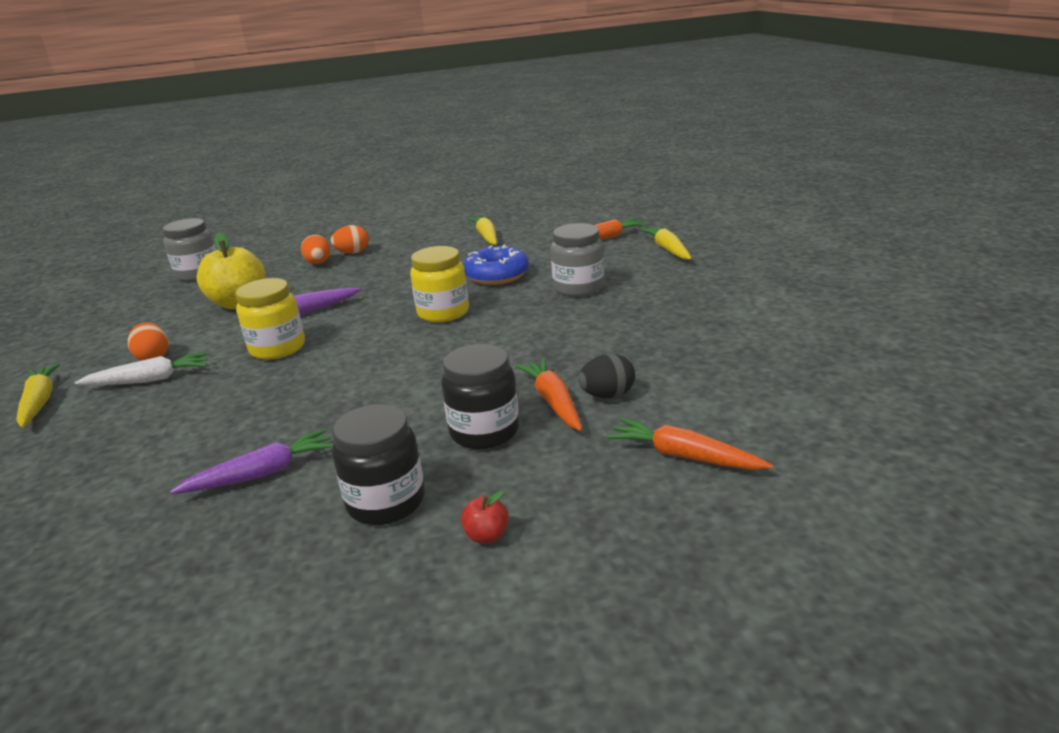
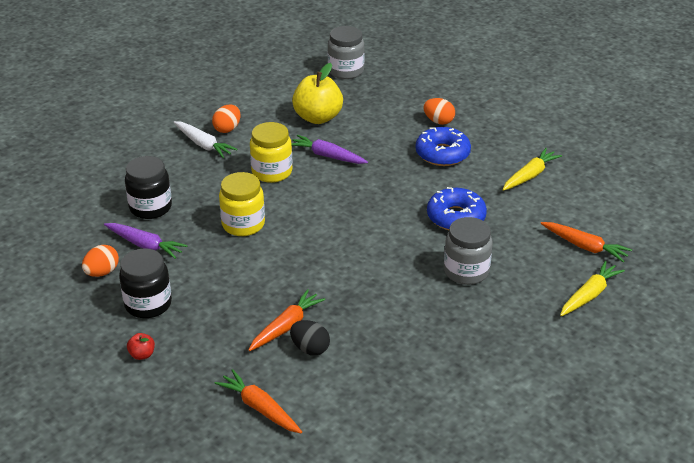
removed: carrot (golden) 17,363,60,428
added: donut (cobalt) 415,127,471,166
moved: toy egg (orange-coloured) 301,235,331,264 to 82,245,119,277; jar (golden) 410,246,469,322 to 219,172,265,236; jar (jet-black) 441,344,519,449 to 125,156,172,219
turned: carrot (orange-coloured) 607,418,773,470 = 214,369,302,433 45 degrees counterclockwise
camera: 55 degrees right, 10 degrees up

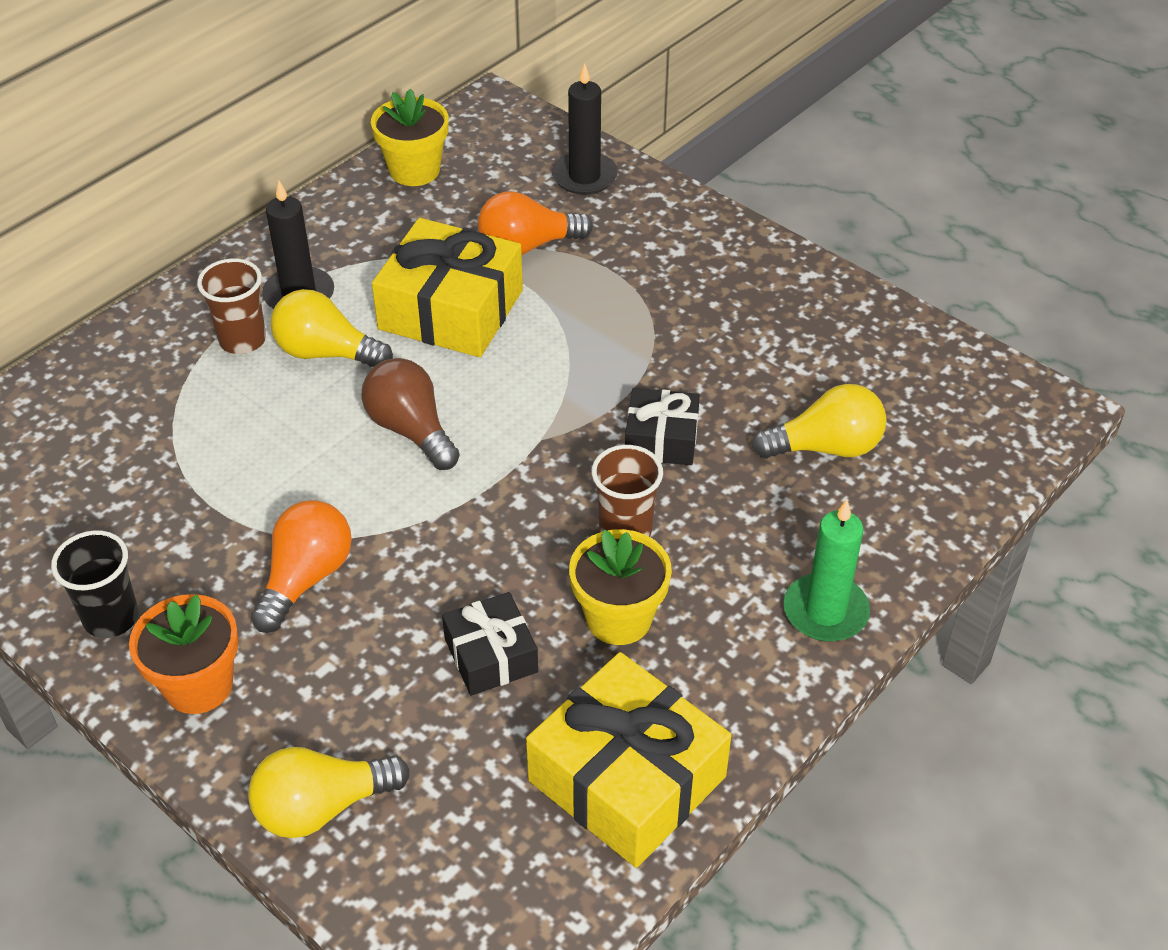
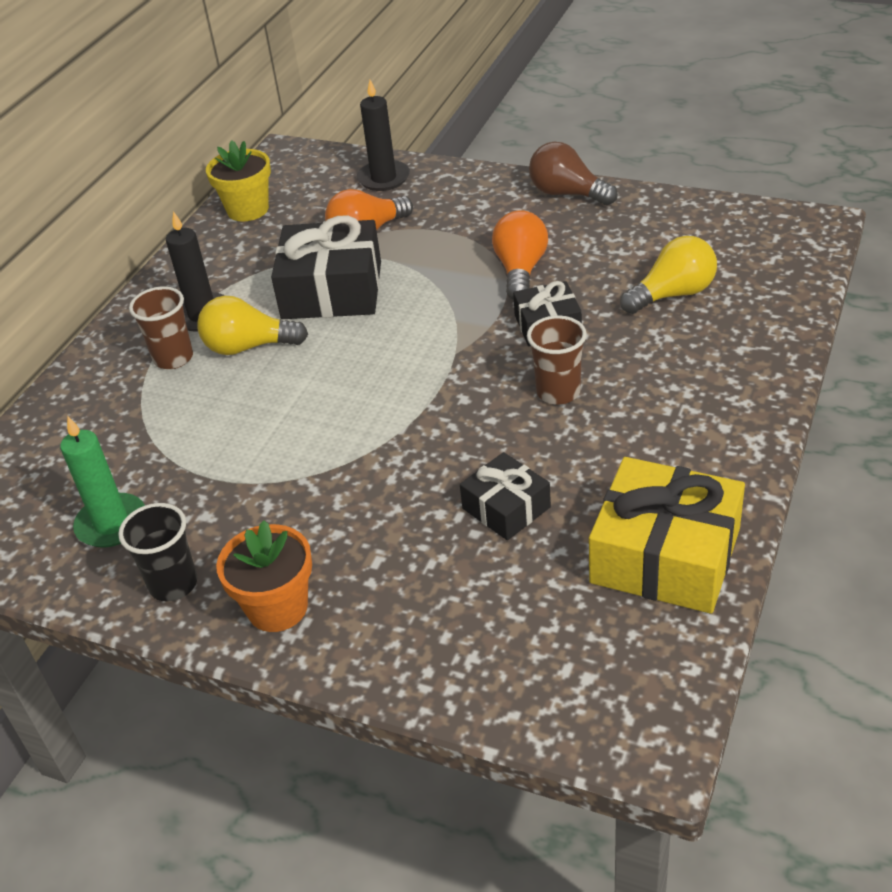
removed: flower pot (golden) 569,529,672,645; lightbulb (golden) 248,747,410,838
moved: lightbulb (brown) 361,358,460,470 to 529,142,618,205; lightbulb (orange-coloured) 251,500,352,633 to 492,210,548,300; candle (emerald) 784,500,870,642 to 60,417,145,548
recoloured: wrapped gift (golden) 372,218,523,357 to wrapped gift (jet-black) 271,216,381,319
camera: 15 degrees left, 5 degrees down

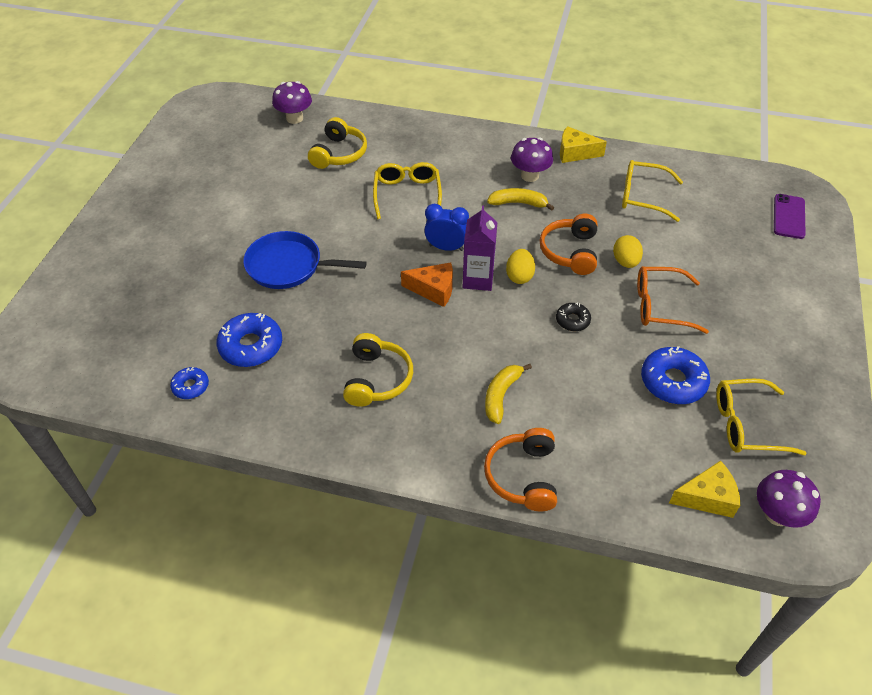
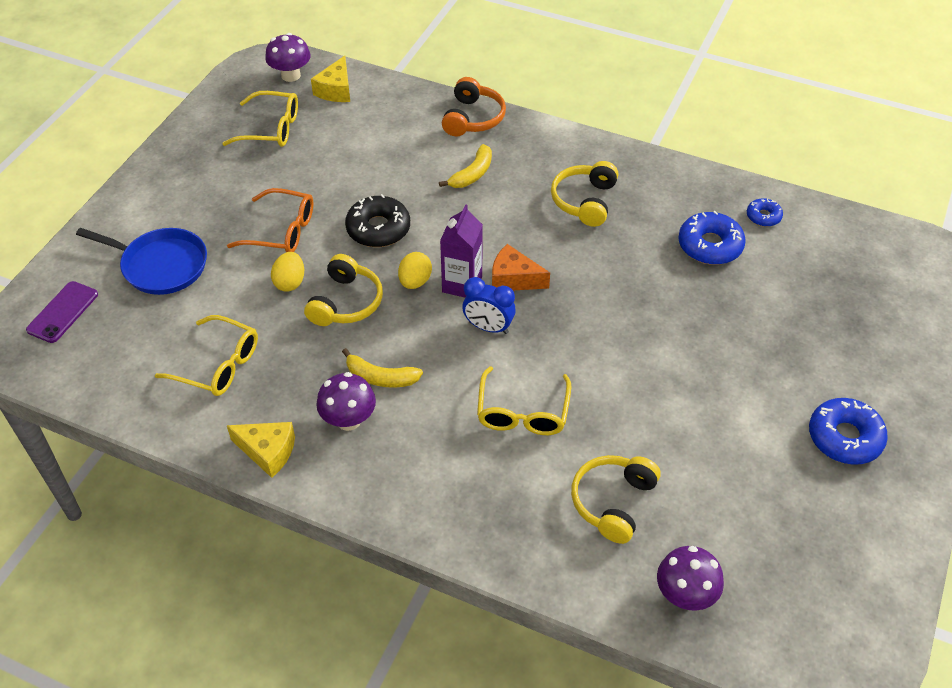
moved: frying pan (cobalt) 243,231,367,289 to 76,228,207,295; donut (cobalt) 641,346,710,404 to 809,398,888,465
recoloured: headphones (orange-coloured) 540,214,597,275 to headphones (golden) 304,254,383,326
turned: cheese (golden) 669,461,740,518 = 311,56,350,102 75 degrees counterclockwise
resized: donut (jet-black) 556,303,591,331 = 345,194,410,247 x1.80
camera: 170 degrees left, 0 degrees up

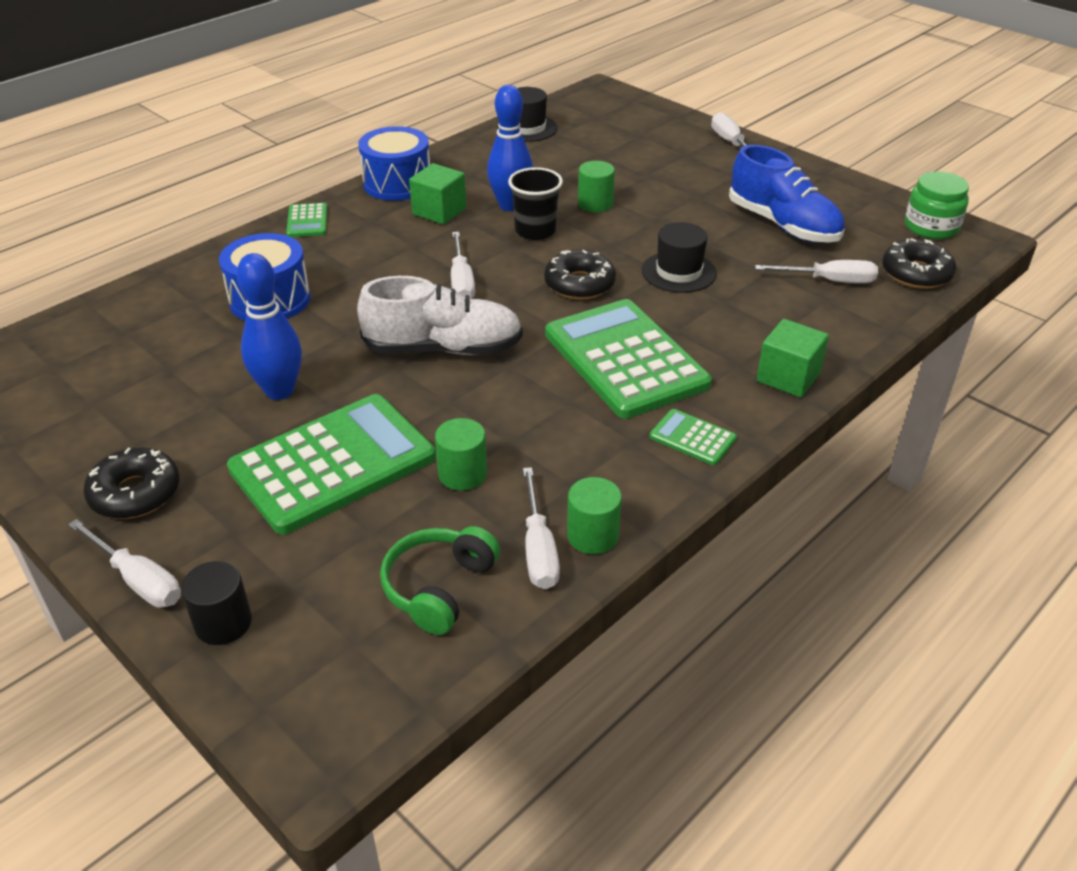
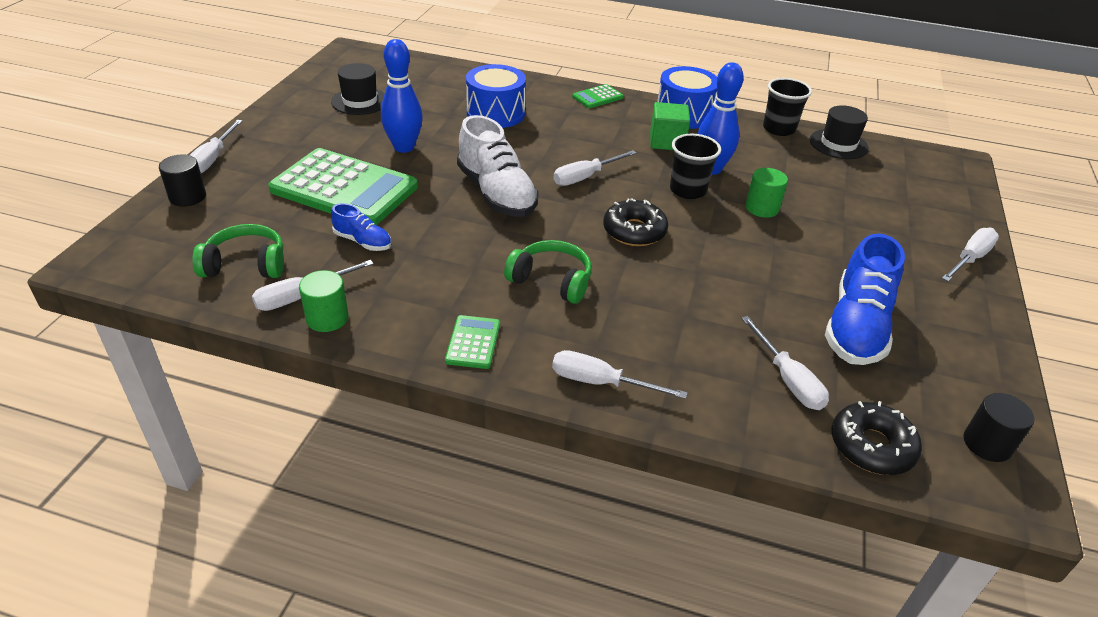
removed: donut (jet-black) 83,448,180,519
added: beaker (jet-black) 763,78,812,136
moved: top hat (jet-black) 642,222,717,293 to 331,63,385,115
replaced: jar (emerald) 905,171,969,239 to cylinder shape (jet-black) 964,393,1035,462; pocket calculator (emerald) 545,299,712,419 to headphones (emerald) 504,240,592,304; solid cube (emerald) 757,319,829,397 to flat screwdriver (snow-white) 552,350,687,399; cylinder shape (emerald) 435,418,487,491 to sneaker (cobalt) 331,203,391,251
camera: 60 degrees right, 0 degrees up

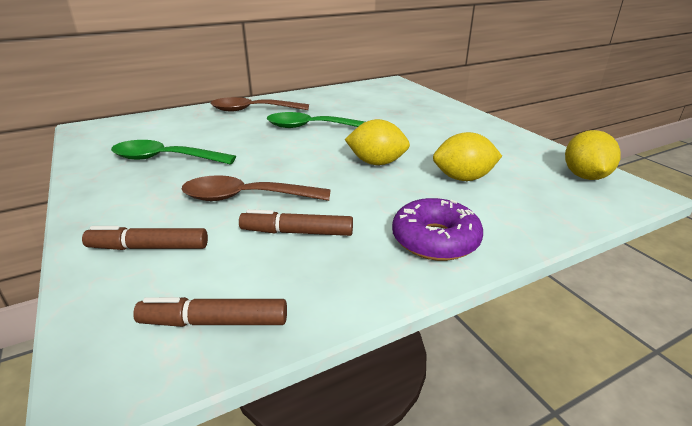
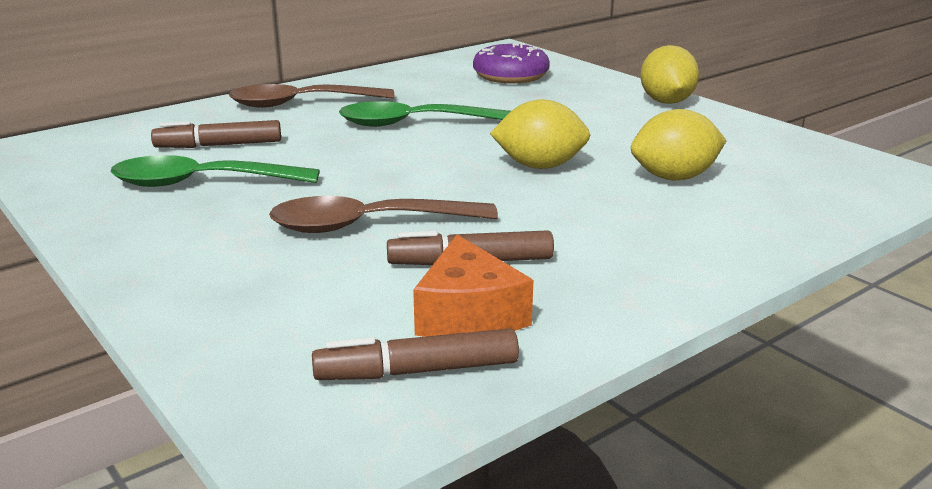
added: cheese (orange-coloured) 413,235,533,337
moved: citrus fruit (golden) 565,130,621,180 to 640,45,699,104; donut (purple) 392,198,483,261 to 473,43,550,84; marker pen (brown) 82,226,208,250 to 151,120,281,148
camera: 10 degrees left, 5 degrees down

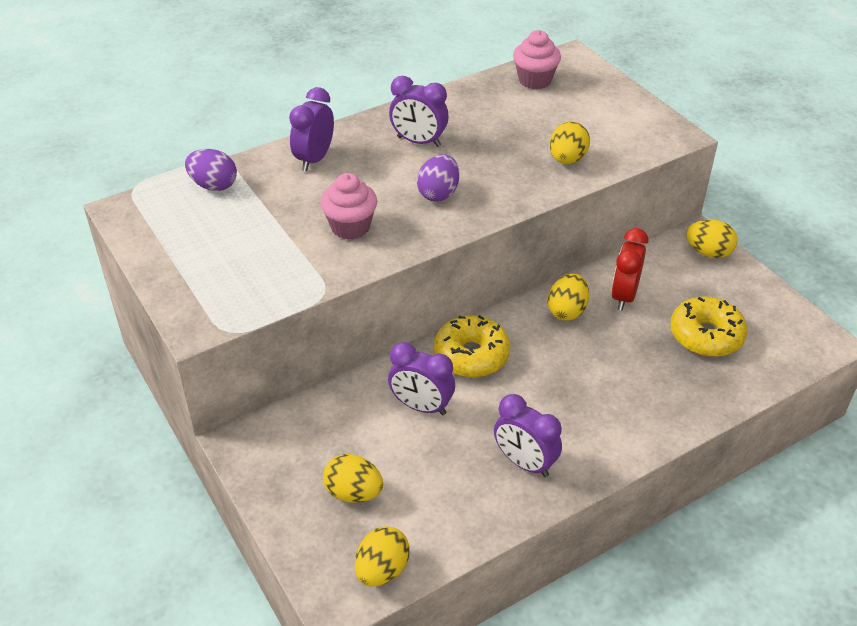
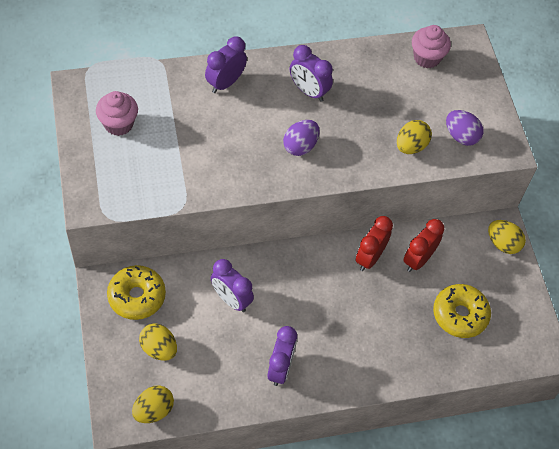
moved: toy egg (purple) 185,149,237,191 to 446,110,484,146; muffin (pink) 320,173,377,240 to 96,91,138,136; donut (golden) 434,315,510,378 to 107,265,166,320
replaced: toy egg (golden) 548,274,589,321 to bedside clock (red) 356,216,393,271
turned: bedside clock (purple) 494,394,562,477 = 268,326,297,386 135 degrees counterclockwise
camera: 15 degrees right, 15 degrees up

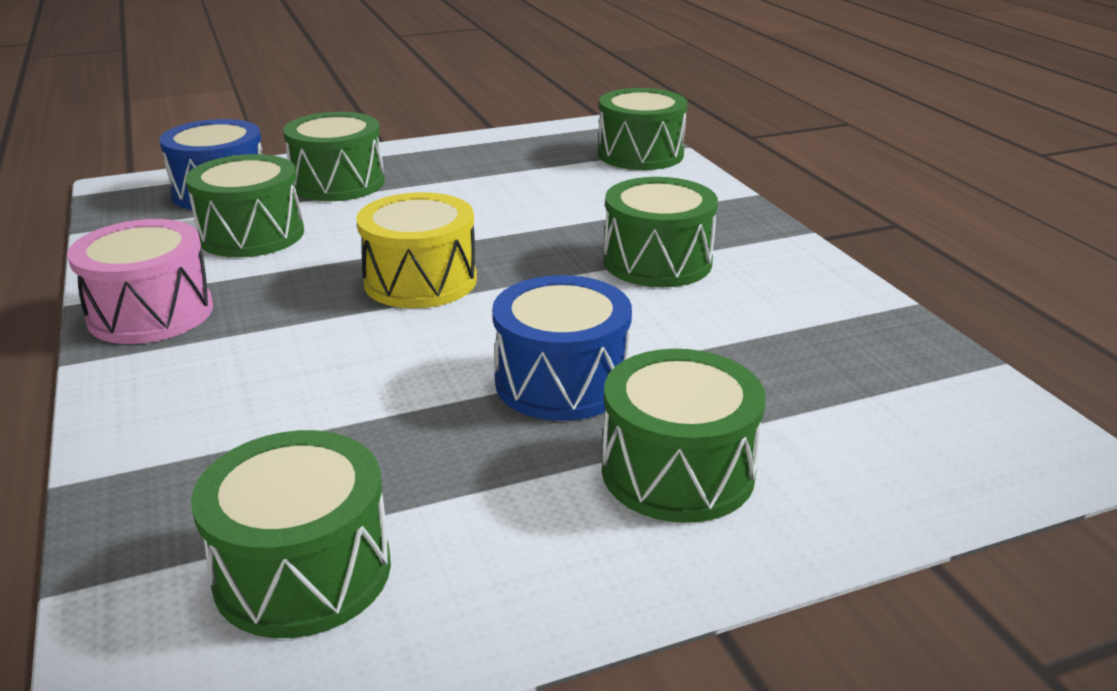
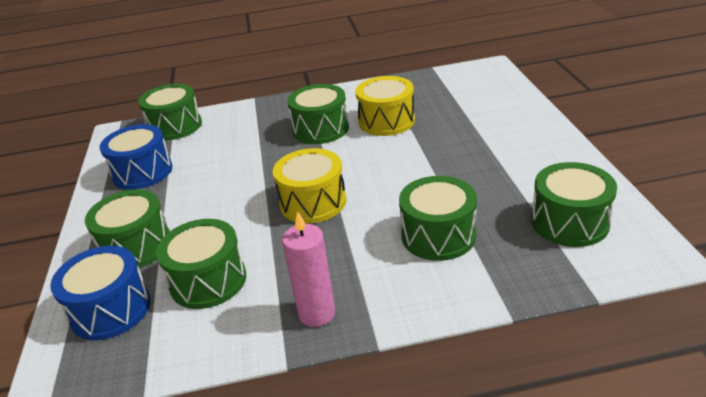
added: drum (golden) 356,76,415,136
moved: drum (cobalt) 492,275,632,421 to 100,124,172,190; drum (emerald) 602,349,766,523 to 399,176,477,261
replaced: drum (pink) 67,219,213,344 to candle (pink) 282,211,336,327
camera: 75 degrees left, 5 degrees up

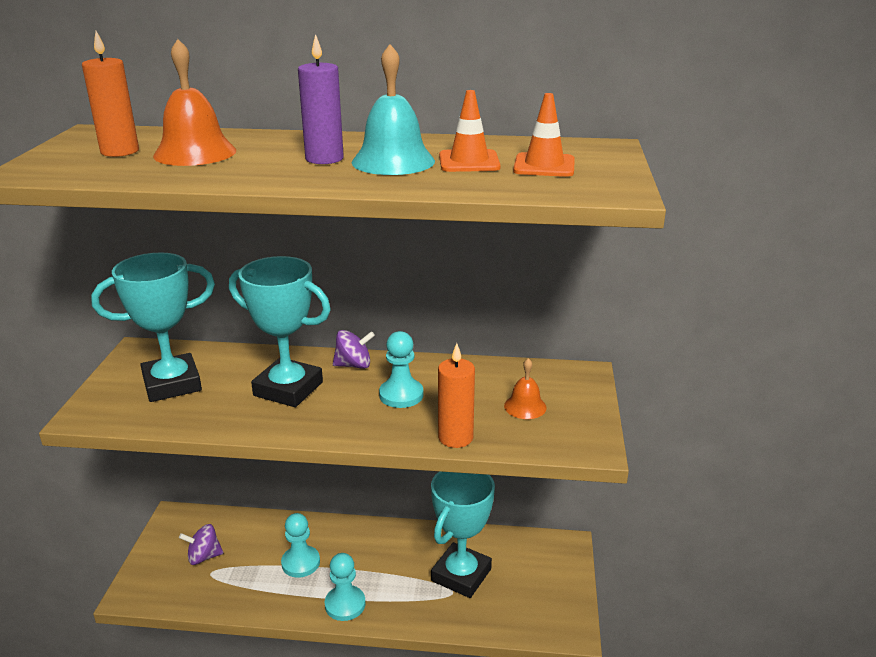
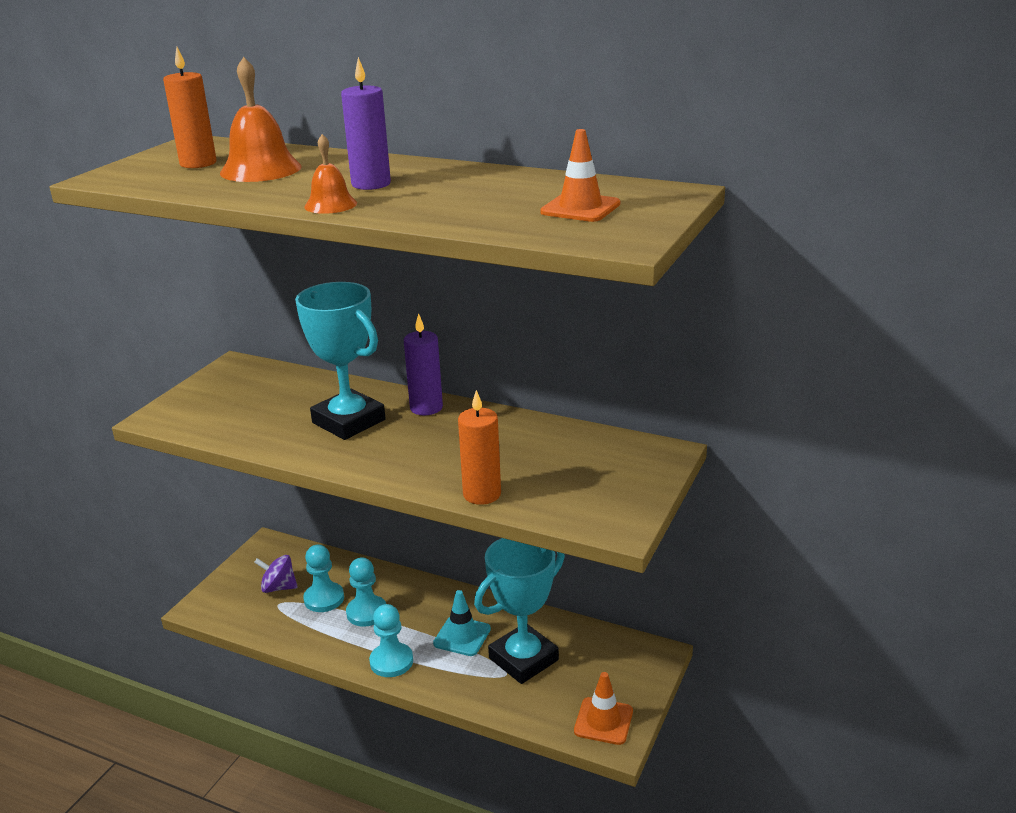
removed: bell (aqua) 352,44,435,175; prize cup (aqua) 91,253,215,402
added: road cone (aqua) 433,590,491,656
moved: road cone (orange-coloured) 439,90,501,172 to 574,672,633,745; game pawn (aqua) 379,331,423,408 to 303,545,344,612; bell (orange-coloured) 504,358,547,419 to 304,134,357,214
replaced: spinning top (purple) 333,330,375,369 to candle (purple) 404,313,443,415
camera: 20 degrees right, 0 degrees up

